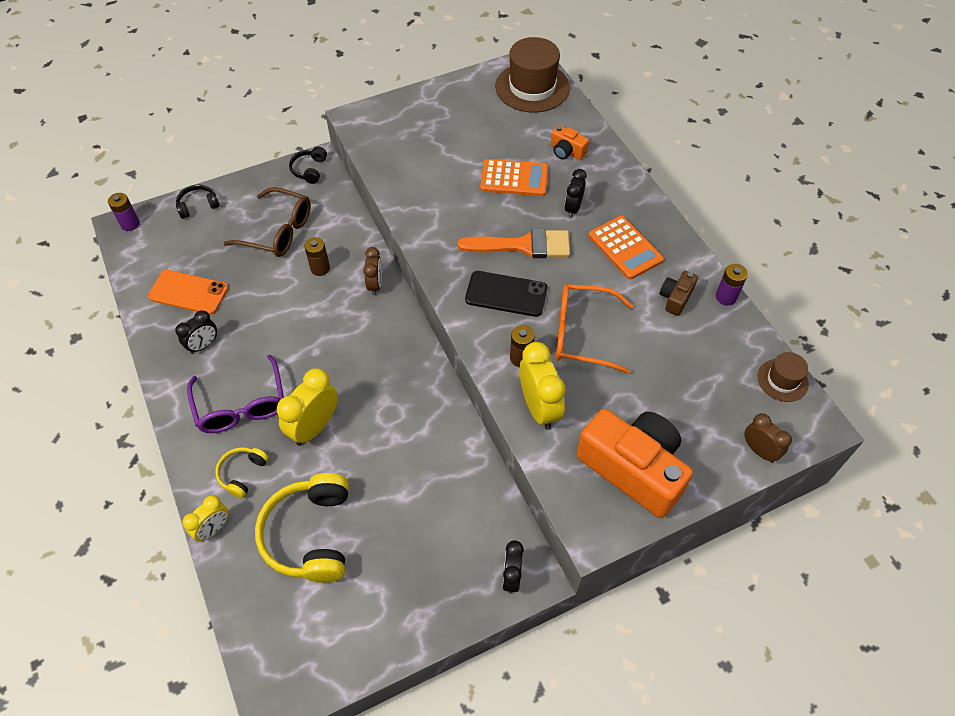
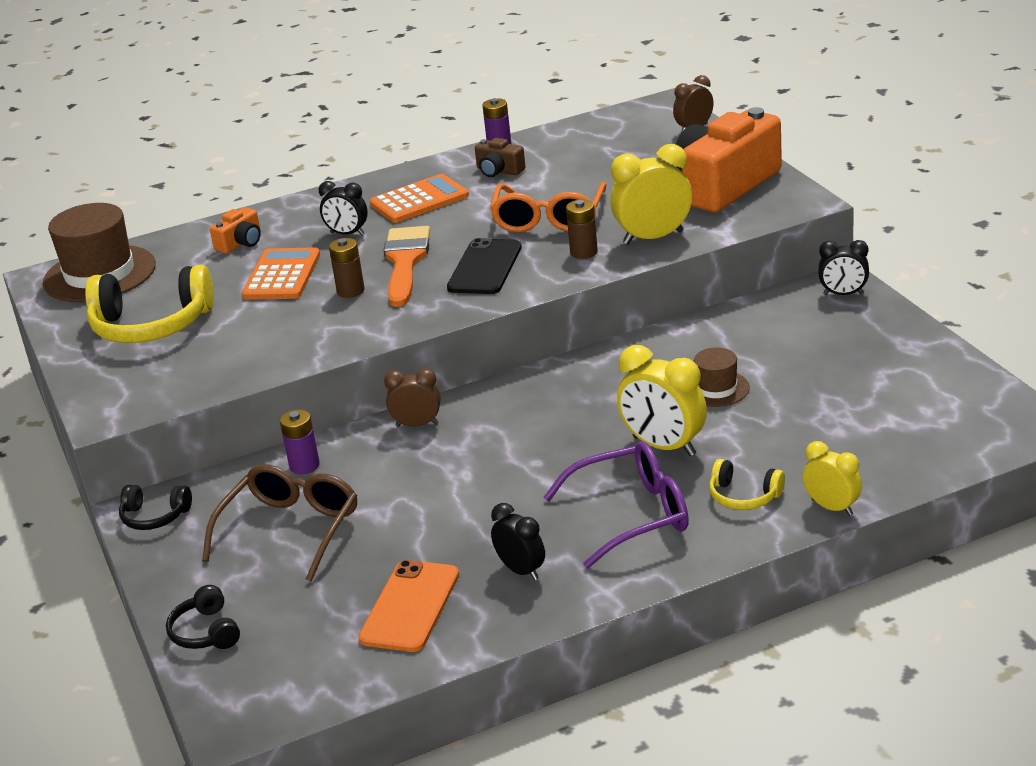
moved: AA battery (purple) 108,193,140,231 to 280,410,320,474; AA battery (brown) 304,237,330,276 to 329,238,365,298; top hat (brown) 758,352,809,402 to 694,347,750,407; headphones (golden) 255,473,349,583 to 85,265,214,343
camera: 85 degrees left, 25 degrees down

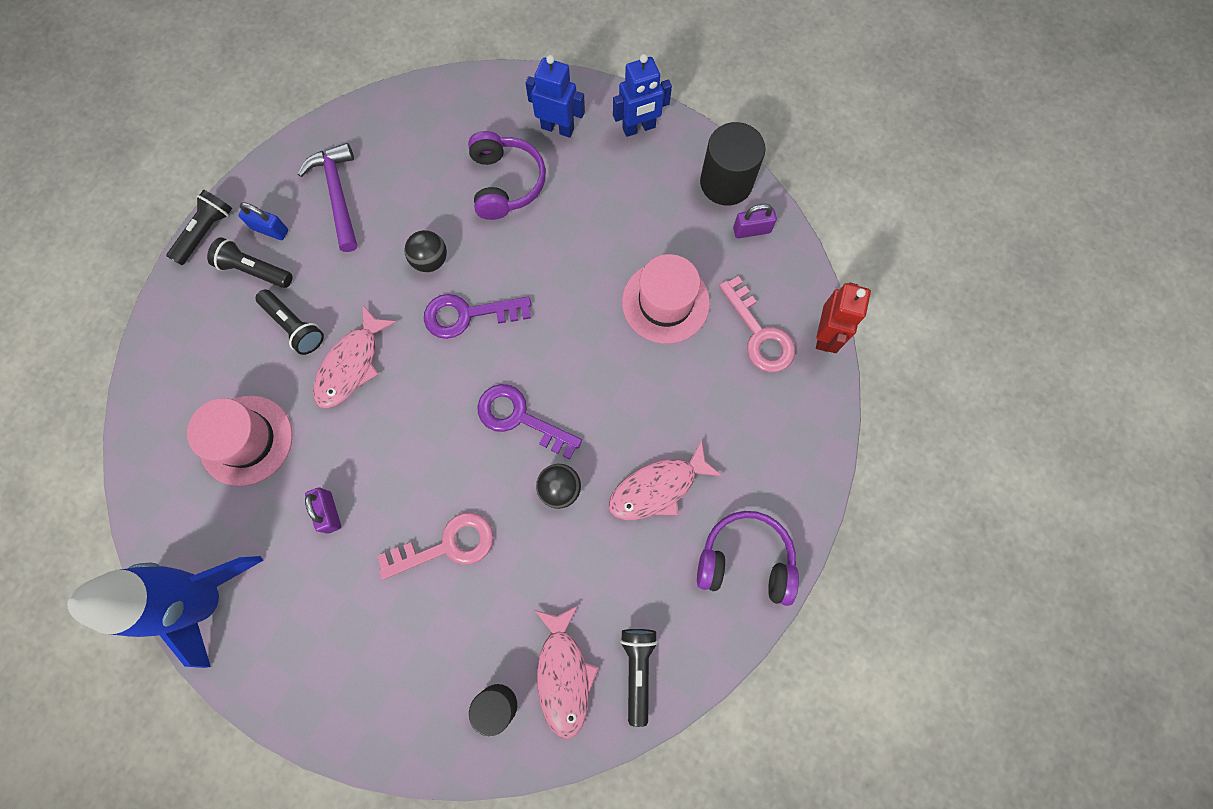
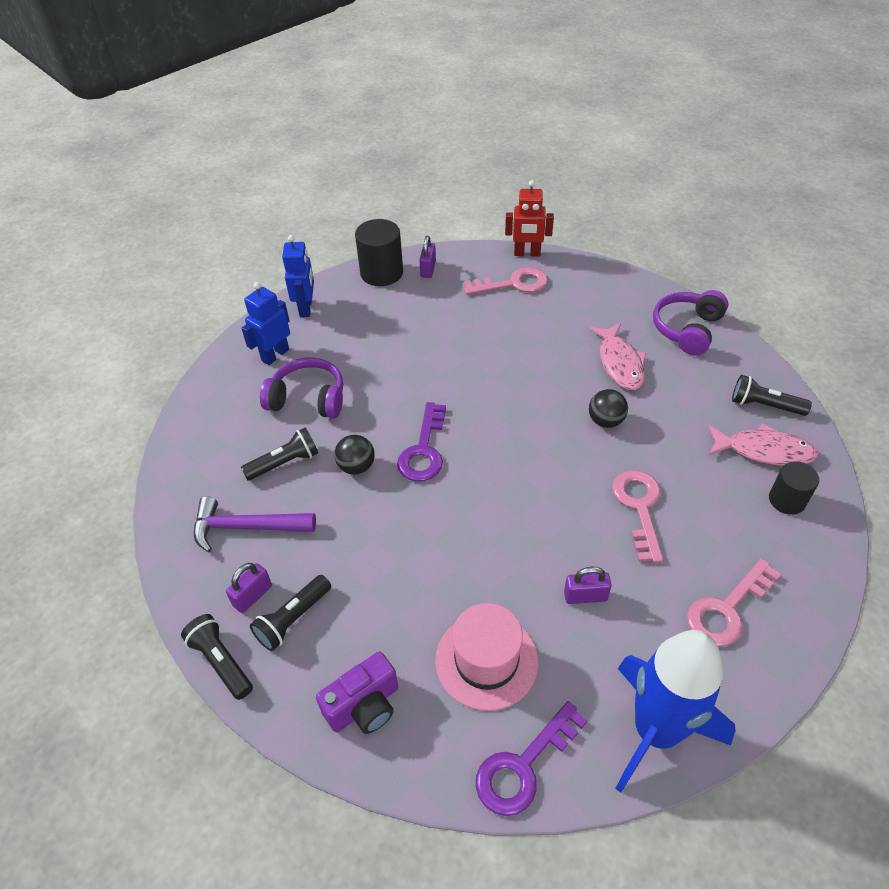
removed: top hat (pink) 622,254,710,344; toy fish (pink) 313,305,397,408
added: door key (pink) 687,559,781,646; camera (purple) 316,652,398,734
moved: pocket torch (jet-black) 256,290,324,355 to 241,428,318,481; door key (purple) 478,384,582,459 to 476,701,588,816
recoloured: padlock (cobalt) 239,202,288,240 to padlock (purple) 226,563,272,613
turned: robot figure (red) 816,283,871,353 = 505,180,554,257 150 degrees clockwise
camera: 70 degrees left, 25 degrees down

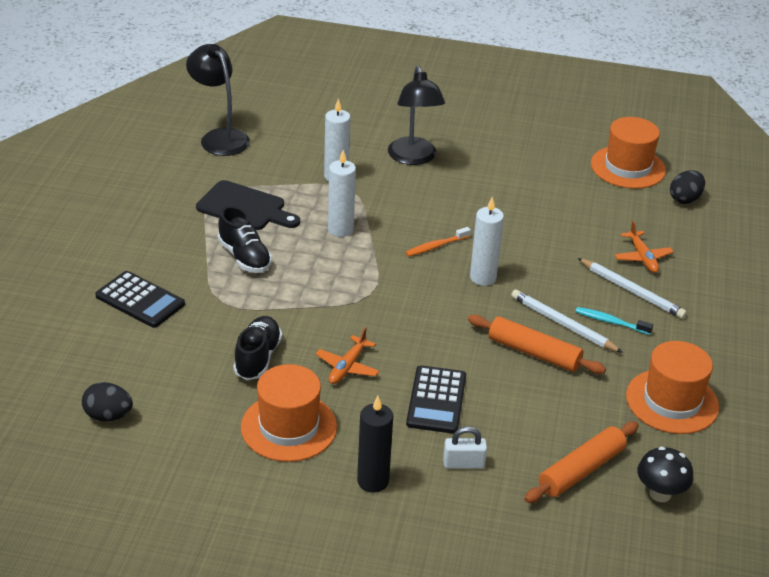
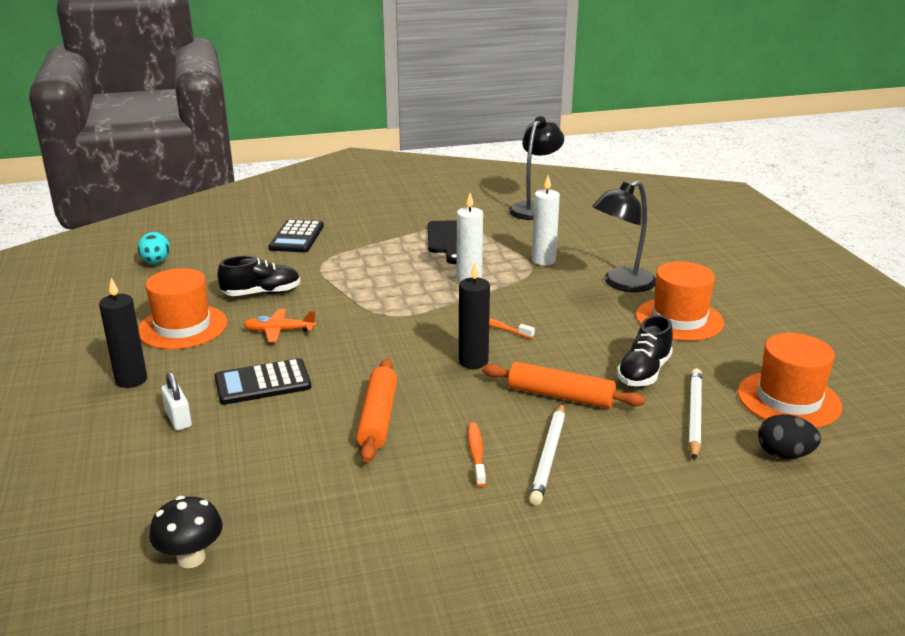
removed: toy plane (orange-coloured) 615,221,674,273
moved: sneaker (jet-black) 218,206,272,273 to 617,315,673,386; lead pencil (snow-white) 511,289,623,353 to 689,368,702,460; top hat (orange-coloured) 626,341,719,434 to 636,261,724,341; pastry roller (orange-coloured) 524,422,639,503 to 482,362,645,409
recoloured: candle (snow-white) 470,197,504,286 to candle (jet-black) 459,262,490,369; toothbrush (aqua) 575,307,653,335 to toothbrush (orange-coloured) 468,423,486,487; toy egg (jet-black) 82,382,133,421 to toy egg (aqua) 138,232,170,264
camera: 65 degrees right, 10 degrees down

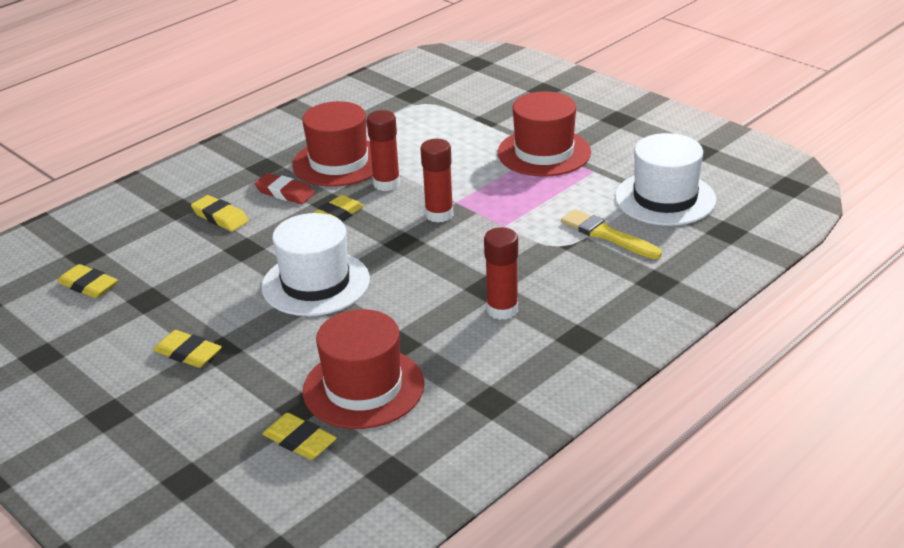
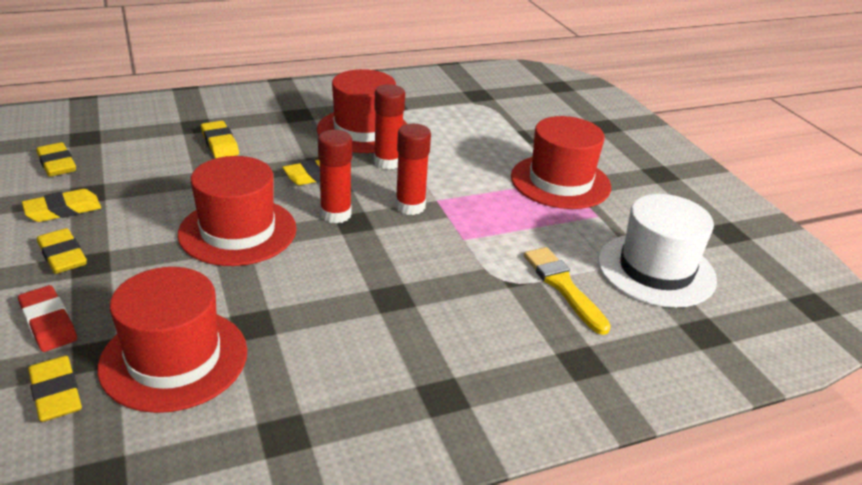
added: eraser (golden) 22,189,101,222
moved: eraser (red) 254,173,315,204 to 18,285,77,352; glue stick (red) 484,227,518,320 to 318,130,352,224
recoloured: top hat (snow-white) 261,213,370,316 to top hat (red) 178,156,297,266
camera: 20 degrees right, 0 degrees up

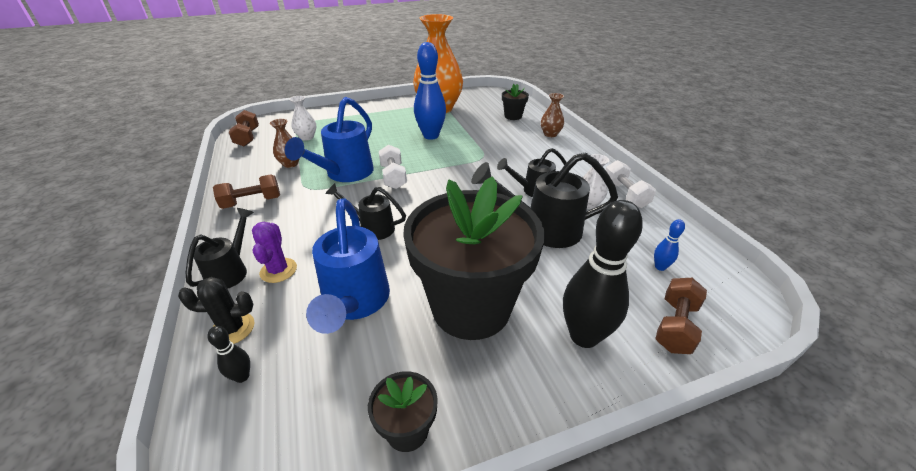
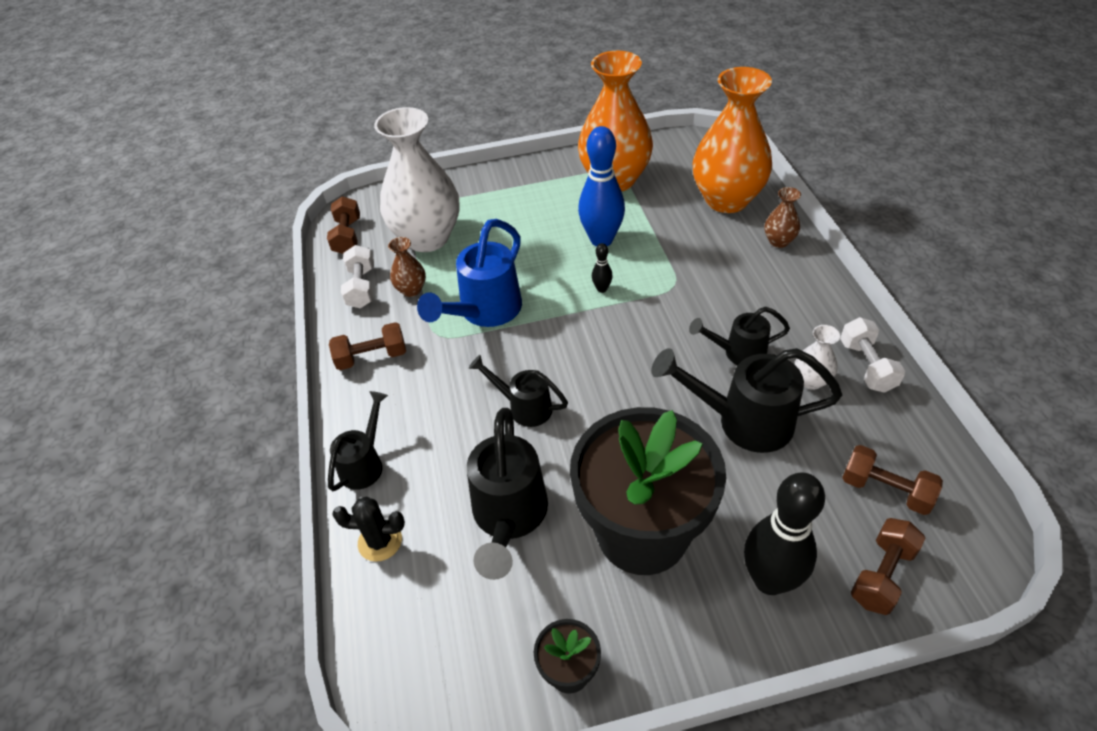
removed: cactus (purple) 252,222,297,283
moved: free weight (snow-white) 379,145,407,189 to 341,245,374,308; bowling pin (jet-black) 208,326,250,383 to 592,243,613,293
replaced: flower pot (jet-black) 502,84,529,120 to tall vase (orange-coloured) 693,67,772,213; bowling pin (cobalt) 654,219,685,271 to free weight (brown) 842,445,943,515
recoloured: watering pot (cobalt) 306,198,390,334 to watering pot (jet-black) 467,408,548,580
resized: tall vase (snow-white) 289,96,316,141 = 374,107,460,252 x2.34
camera: 10 degrees right, 10 degrees up

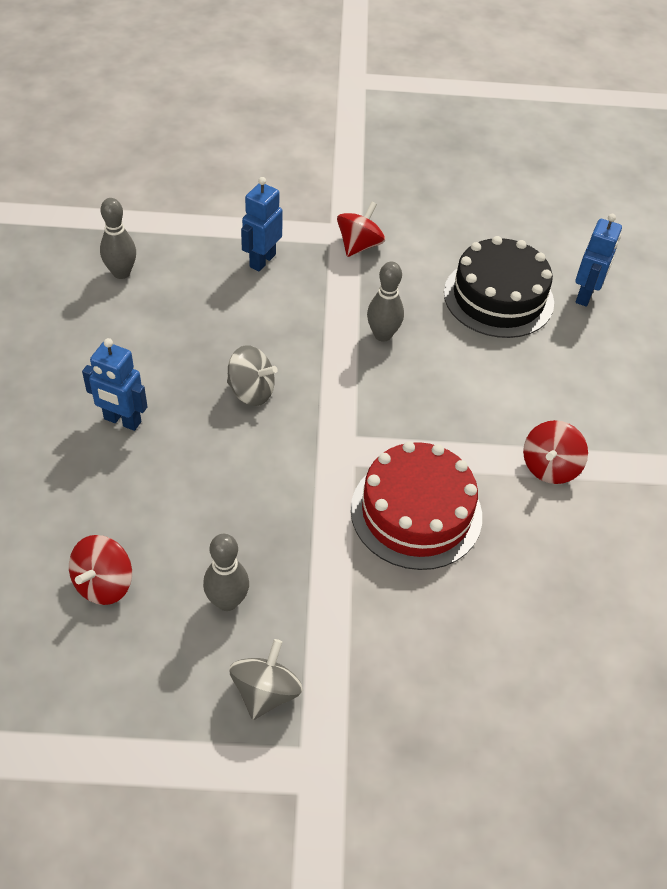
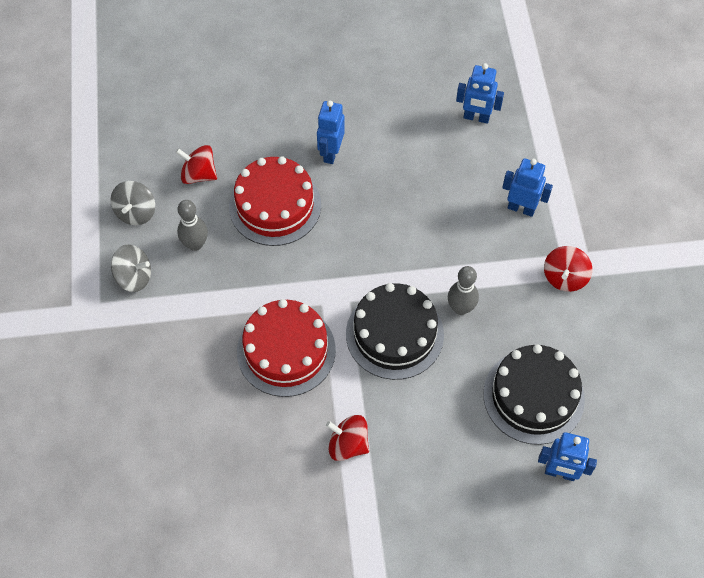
added: cake (red) 229,156,321,246; cake (jet-black) 346,283,444,380
moved: spinning top (ash-grey) 227,345,277,406 to 110,181,155,225
replaced: bowling pin (ash-grey) 100,198,136,279 to robot figure (cobalt) 456,63,504,124
turned: spinning top (red) 337,201,385,257 = 544,246,592,292 90 degrees clockwise
camera: 85 degrees right, 10 degrees up

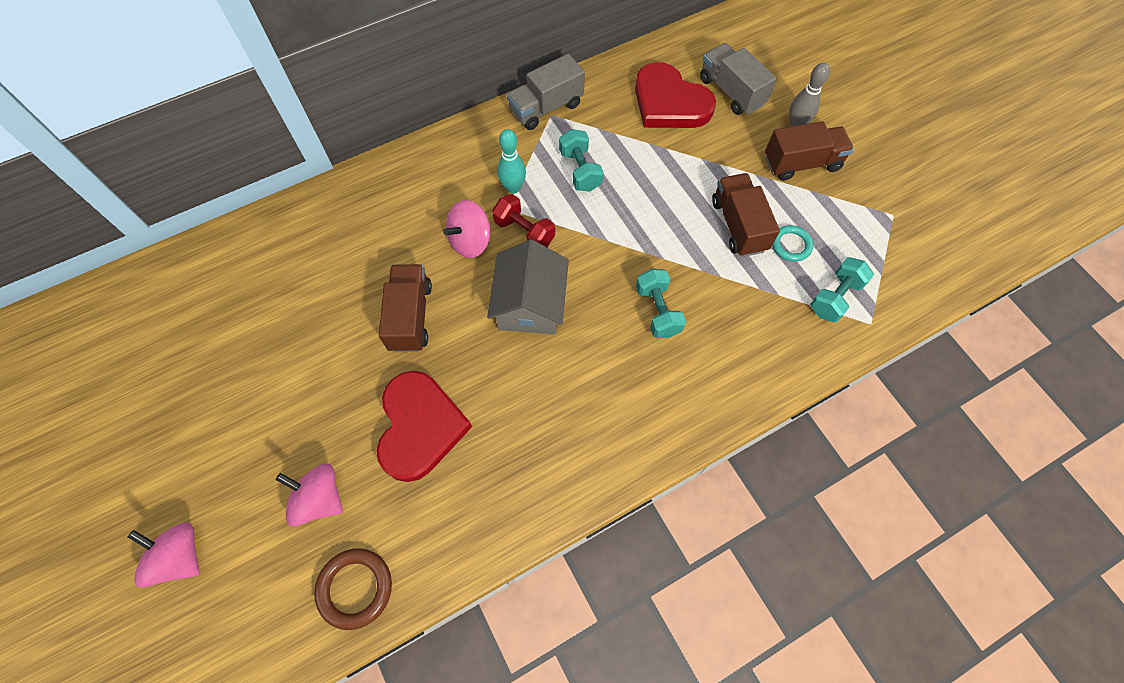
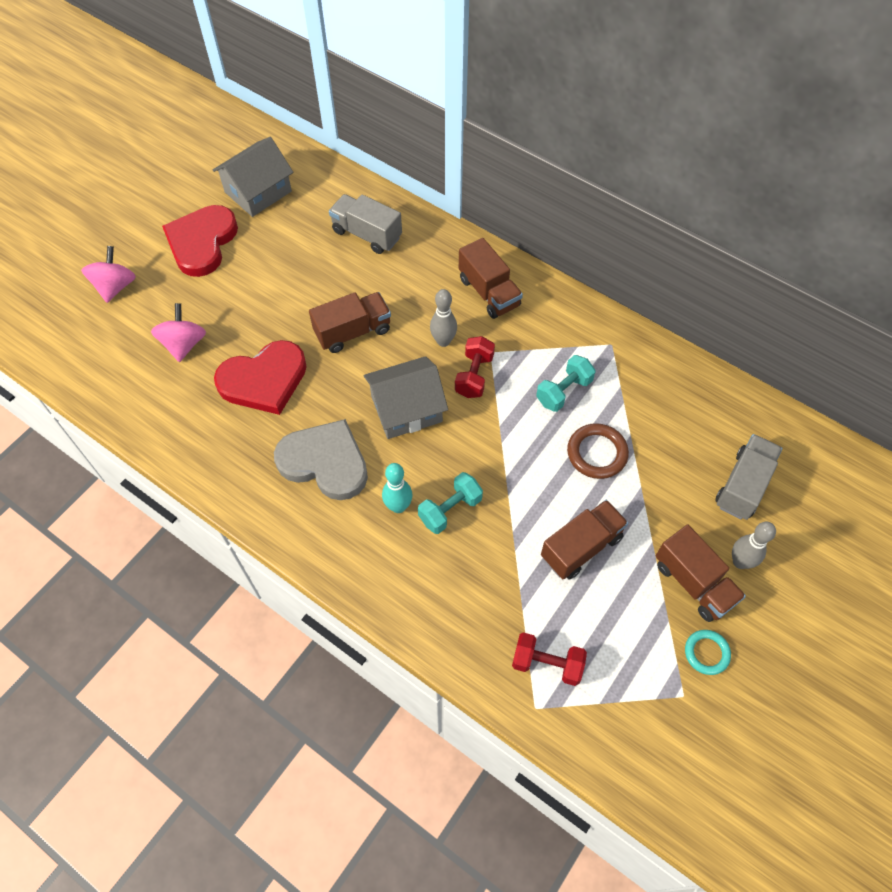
added: cottage (ash-grey) 213,137,293,217; truck (brown) 459,238,523,319; heart (ash-grey) 274,419,368,500
moved: truck (ash-grey) 507,54,585,130 to 329,194,402,254; heart (red) 635,62,716,128 to 162,205,238,277; bowling pin (aqua) 497,129,526,194 to 382,463,412,513; hoop (aqua) 772,225,813,262 to 685,630,731,675; hoop (brown) 314,548,392,630 to 567,423,629,479
replaced: spinning top (pink) 443,200,490,258 to bowling pin (ash-grey) 430,289,457,347
recoloured: free weight (aqua) 810,257,874,322 to free weight (red) 512,632,587,686
camera: 65 degrees right, 5 degrees down

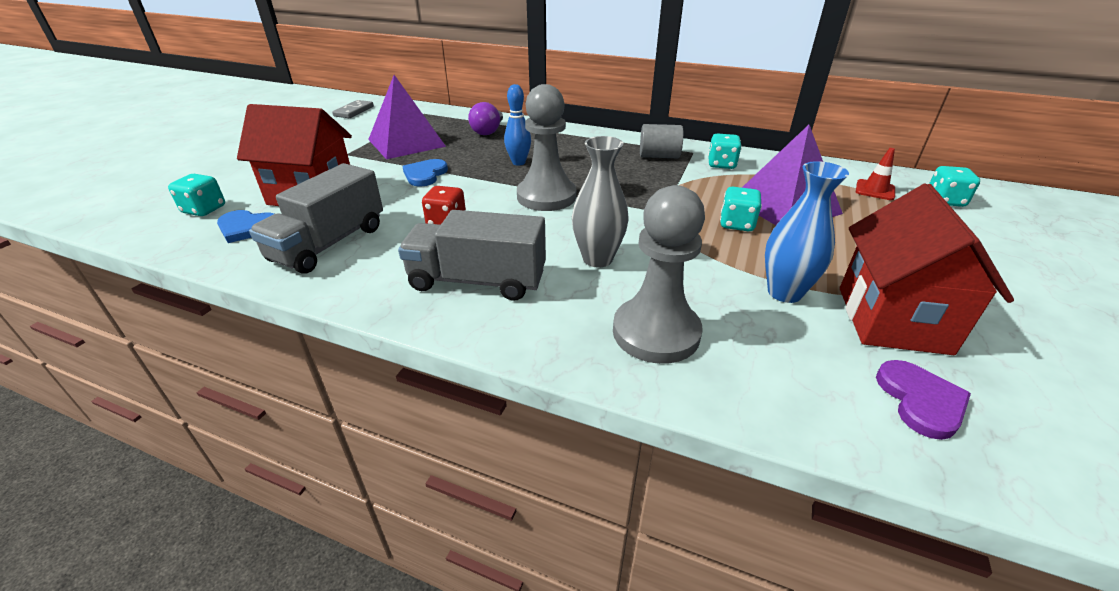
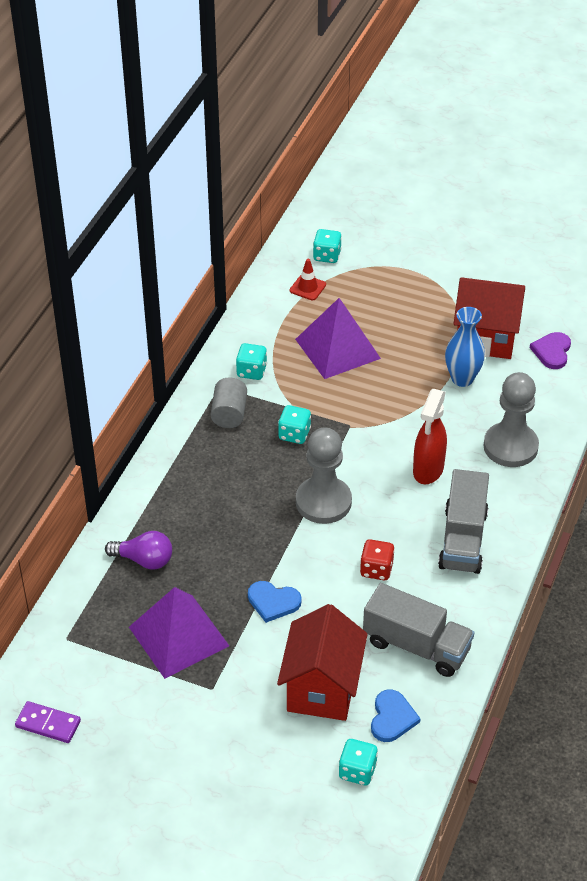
removed: bowling pin (cobalt) 504,84,531,166
moved: game die (aqua) 720,187,762,231 to 278,405,311,444
replaced: tall vase (ash-grey) 572,136,629,267 to spray bottle (red) 413,389,447,484
recoloured: domino piece (ash-grey) 332,100,374,118 to domino piece (purple) 15,701,81,743
turned: heart (purple) 876,360,971,440 = 530,332,571,369 75 degrees counterclockwise
camera: 90 degrees left, 10 degrees up

